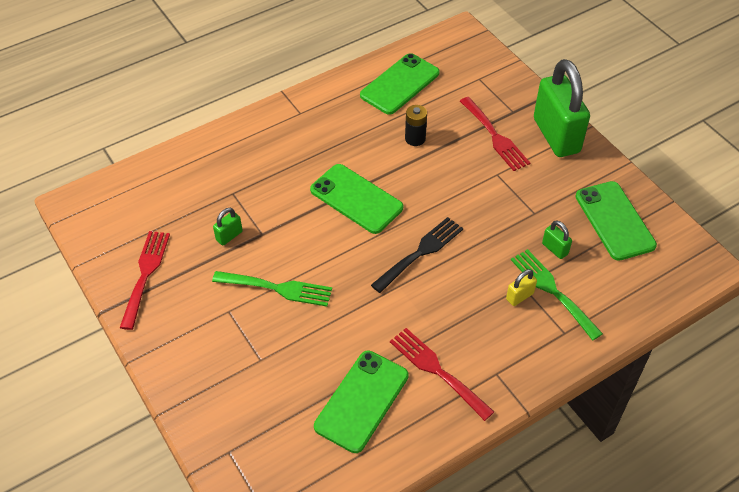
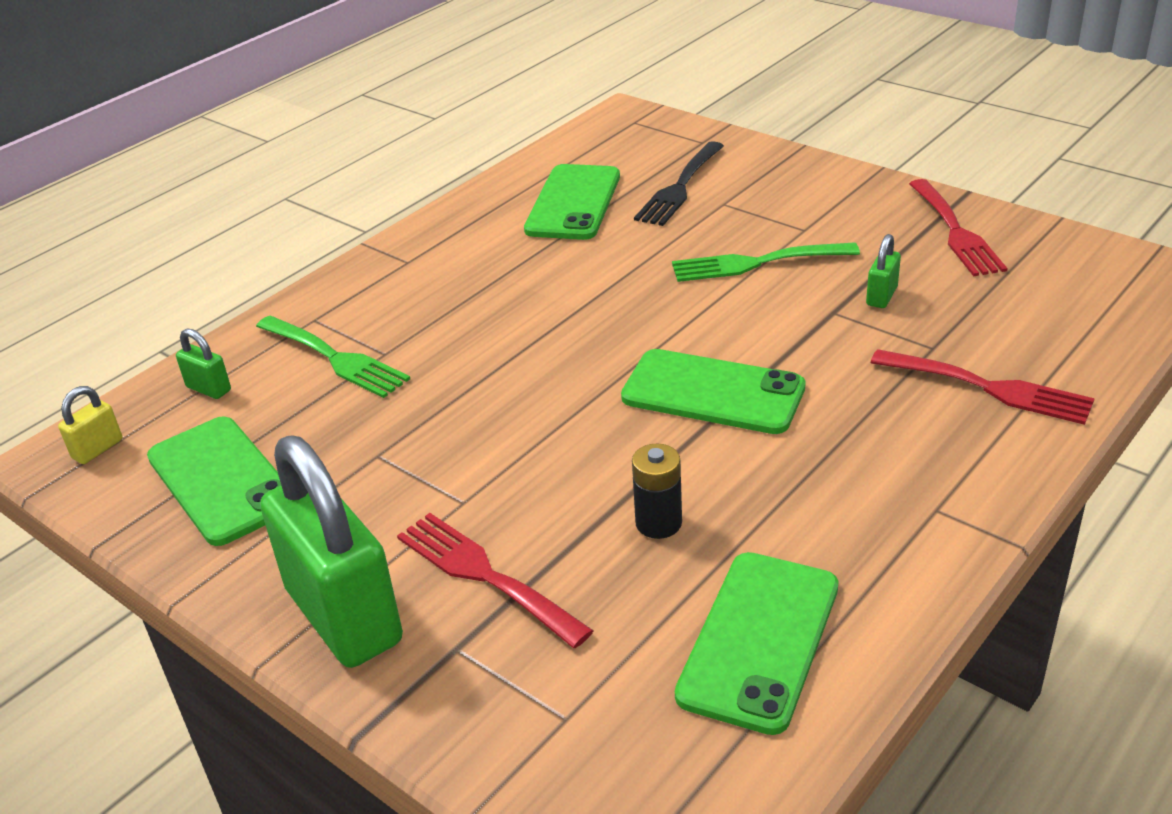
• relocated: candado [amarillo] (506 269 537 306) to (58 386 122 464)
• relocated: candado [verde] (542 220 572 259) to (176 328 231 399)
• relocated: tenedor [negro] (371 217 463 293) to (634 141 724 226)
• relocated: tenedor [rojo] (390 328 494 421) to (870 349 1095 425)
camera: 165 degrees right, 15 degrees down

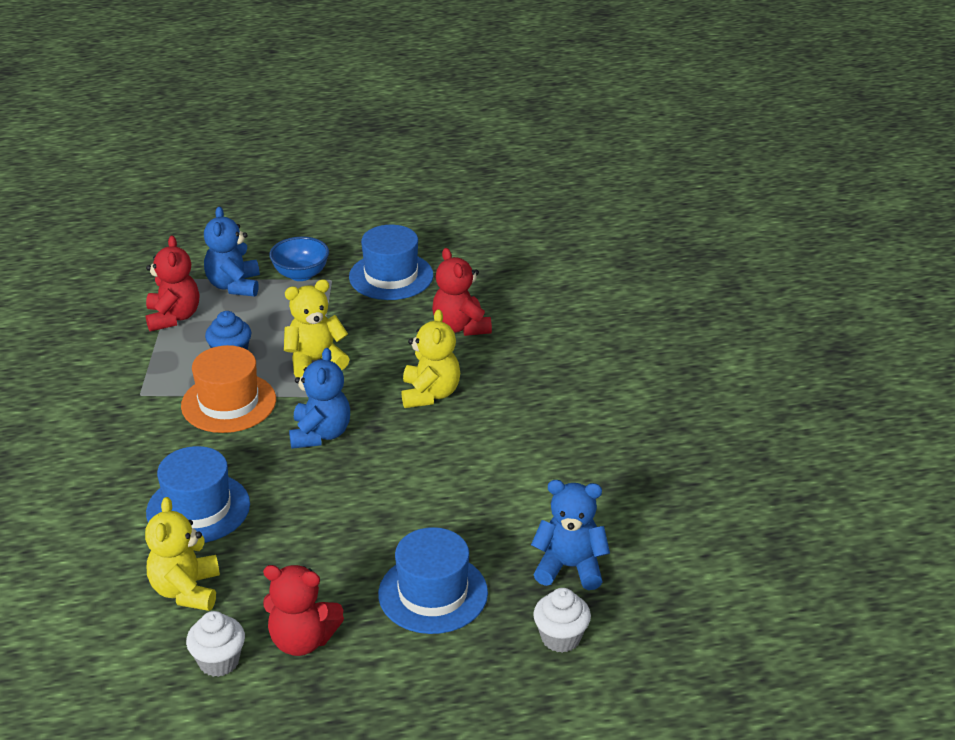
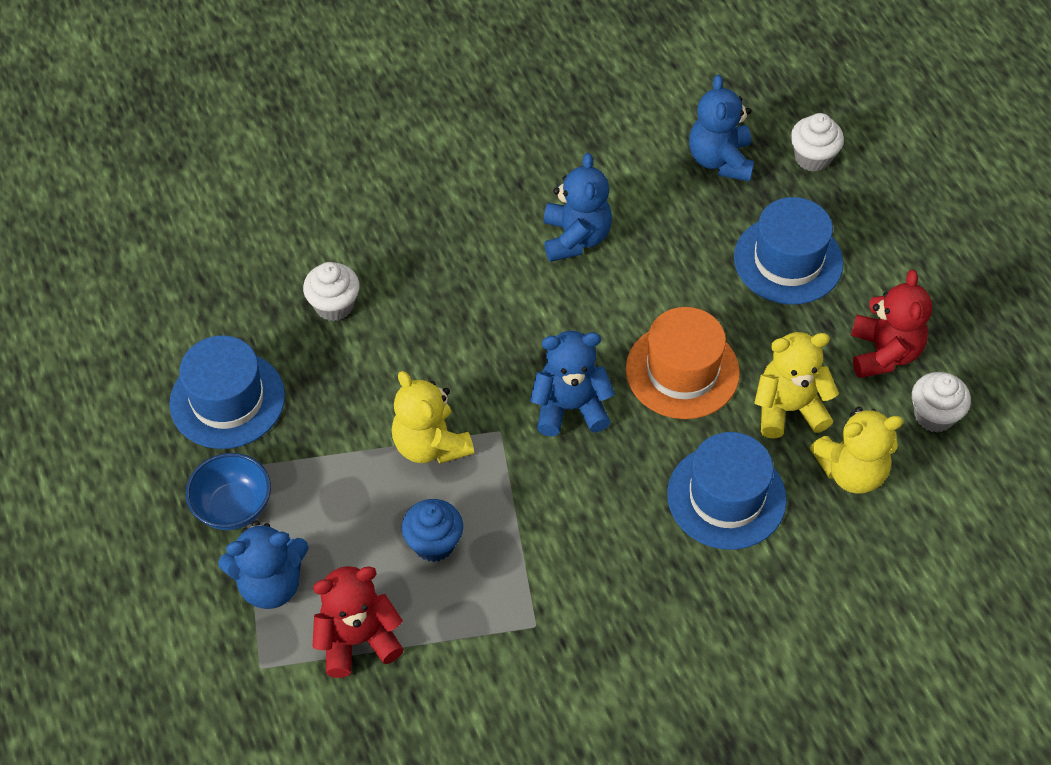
• exchanged: osito [rojo] (432 248 492 336) to magdalena [blanco] (303 262 360 321)
• appeared: osito [azul] (543 153 612 262)
• relocated: sombrero [naranja] (181 345 276 433) to (626 307 740 419)
• relocated: osito [amarillo] (402 309 460 408) to (754 332 839 439)
camera: 100 degrees left, 20 degrees up

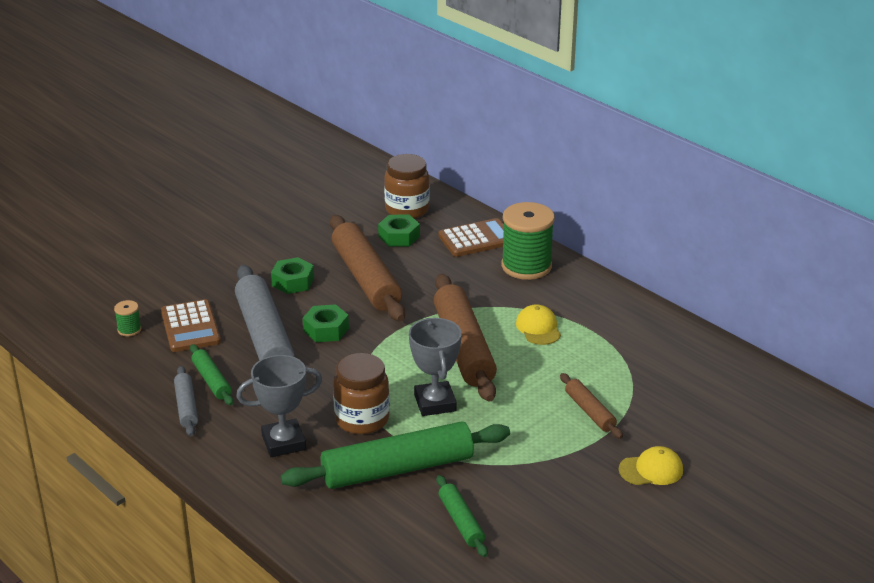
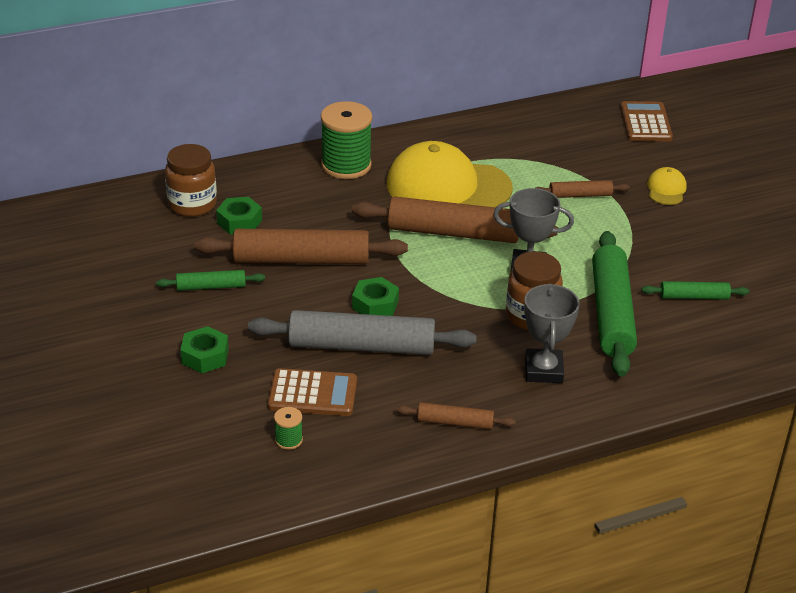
• relocated: rodillo [verde] (190 344 234 406) to (156 270 265 291)
• relocated: tuerca [verde] (271 257 314 294) to (180 326 229 373)
• size: gorra [amarillo] (516 304 561 345) = (387 141 513 208) x2.33
• colour: rodillo [gris] (174 366 198 436) to rodillo [marrón] (396 402 516 430)
• relocated: calculadora [marrón] (439 218 504 257) to (620 101 673 141)
camera: 70 degrees left, 5 degrees up

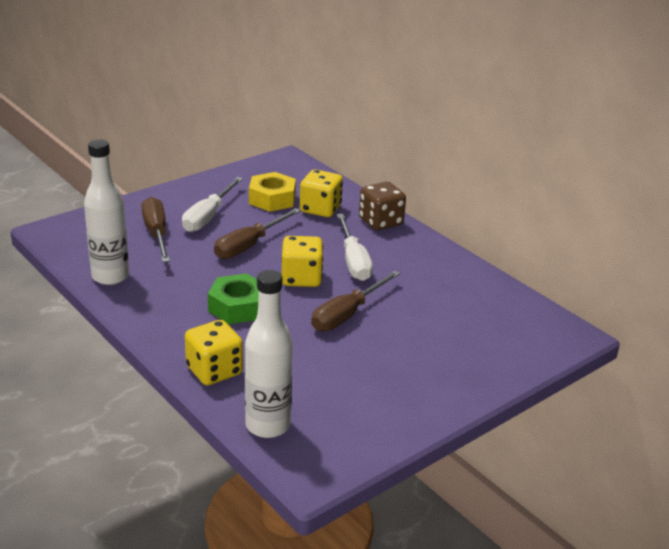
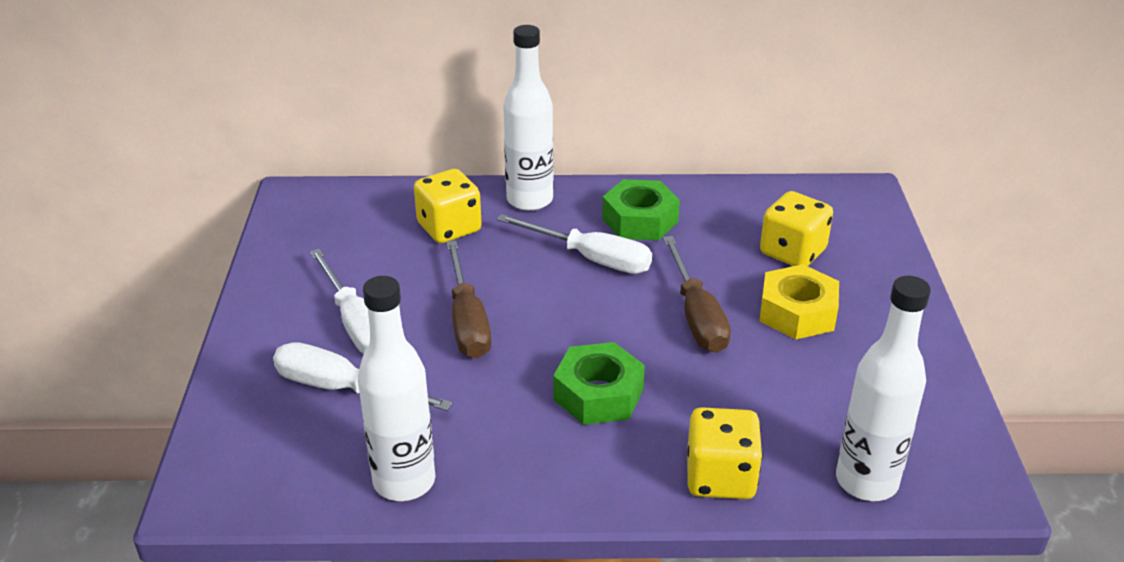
• colour: destornillador [marrón] (141 197 170 262) to destornillador [blanco] (273 342 453 411)
• exchanged: dado [marrón] (359 182 406 230) to botella [blanco] (504 25 554 211)
• appeared: tuerca [verde] (602 179 680 240)
• relocated: dado [amarillo] (281 236 323 287) to (760 191 833 266)
• relocated: tuerca [amarillo] (249 172 296 212) to (760 264 839 340)
camera: 50 degrees left, 5 degrees up

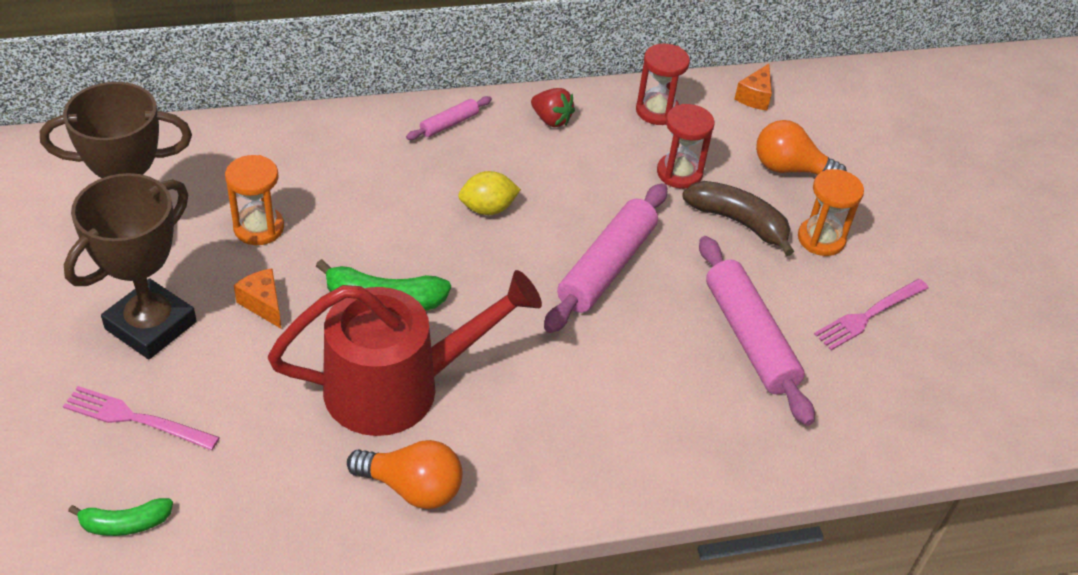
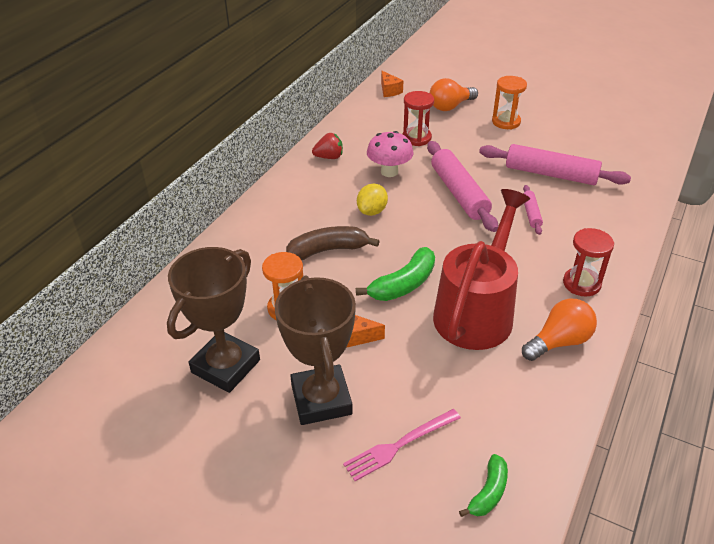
• relocated: plátano [marrón] (682 181 794 256) to (286 226 380 260)
• appeared: seta [rosa] (367 131 414 177)
• relocated: rodillo [rosa] (406 96 492 140) to (523 185 543 235)
• relocated: reloj de arena [rojo] (636 44 690 125) to (563 228 614 297)
• missing: tenedor [rosa] (814 279 929 350)
camera: 45 degrees left, 5 degrees down

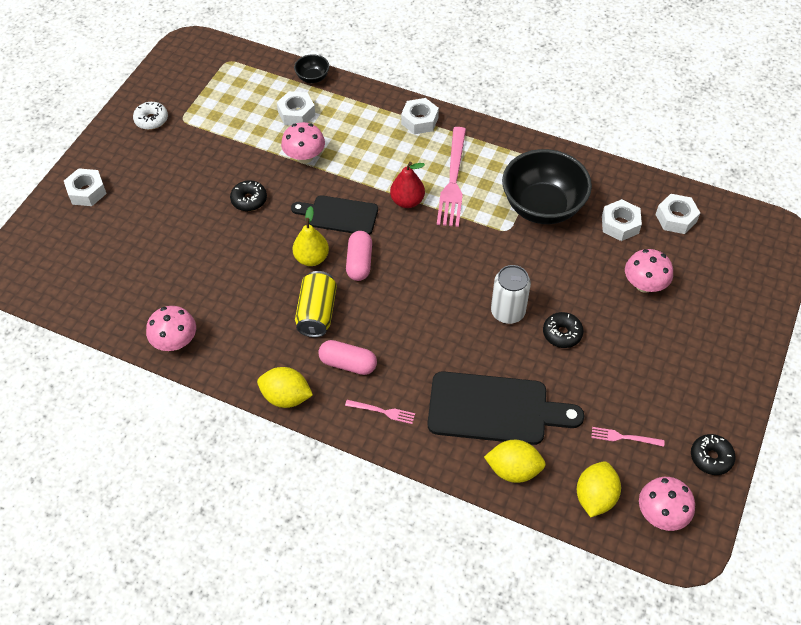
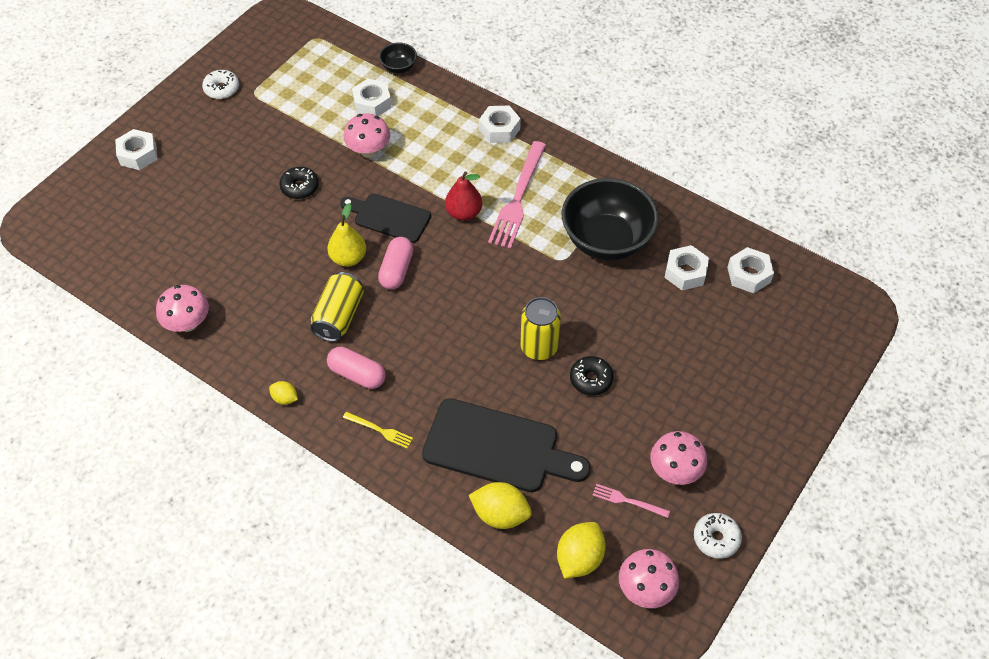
• size: limón [amarillo] (257 367 313 408) = (269 381 298 405) x0.54
• colour: tenedor [rosa] (345 400 415 424) to tenedor [amarillo] (343 412 413 448)
• colour: lata [blanco] (491 265 531 324) to lata [amarillo] (520 297 561 360)
• relocated: seta [rosa] (625 249 673 293) to (650 431 707 485)
• colour: rosquilla [negro] (691 434 736 475) to rosquilla [blanco] (694 513 742 559)
camera: 10 degrees right, 0 degrees up

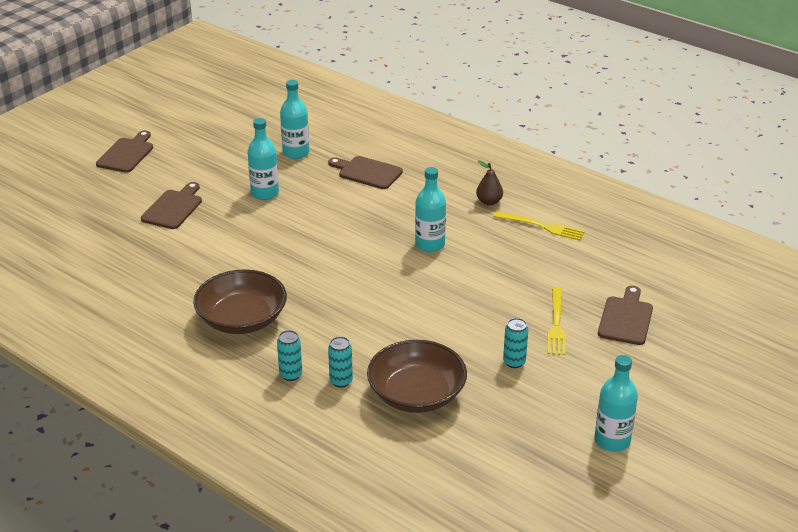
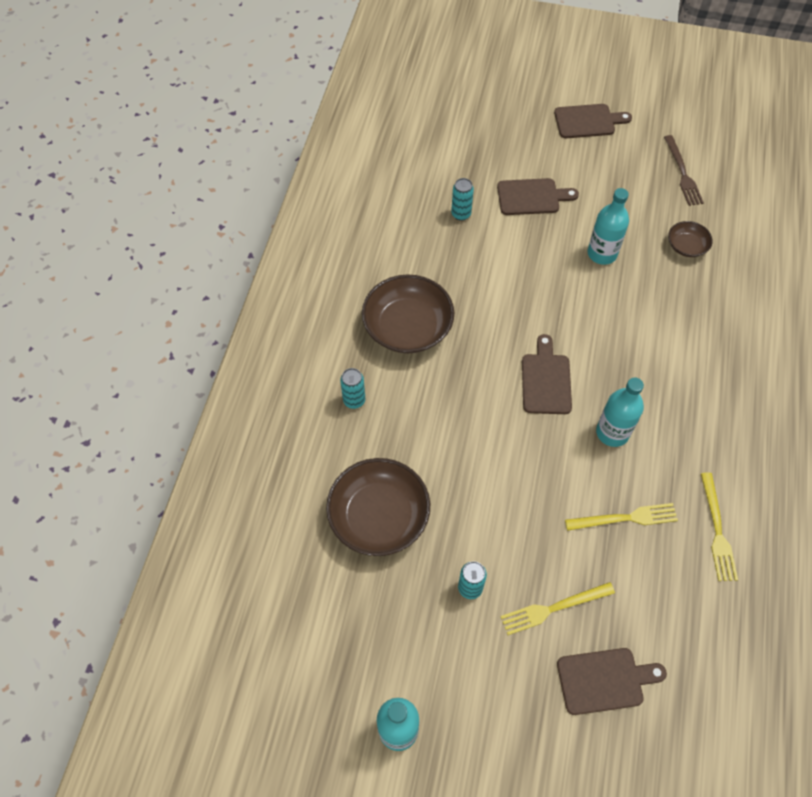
• relocated: lata [turquesa] (328 336 353 388) to (451 178 474 221)
• relocated: tabla de cortar [marrón] (328 156 403 189) to (522 334 572 414)
• appeared: tenedor [amarillo] (565 503 678 531)
• appeared: tenedor [marrón] (664 135 704 206)
• exchanged: botella [turquesa] (280 80 309 159) to cuenco [marrón] (668 221 713 257)
• missing: pera [marrón] (476 160 503 206)
camera: 65 degrees right, 25 degrees up

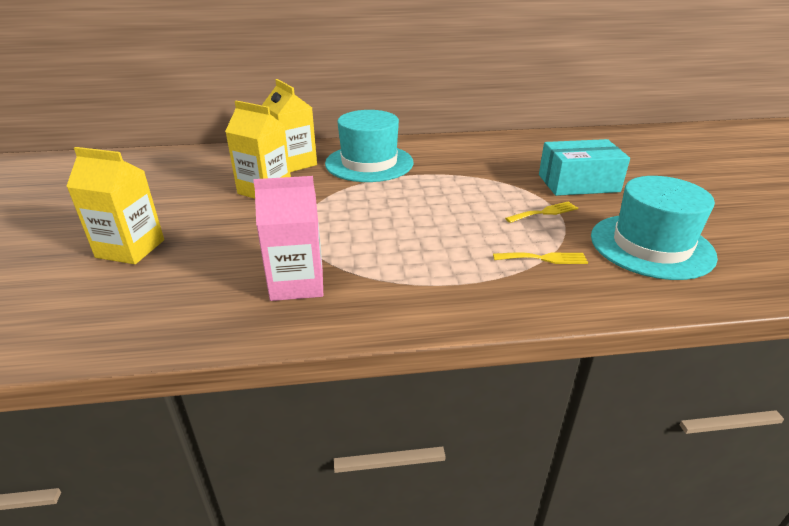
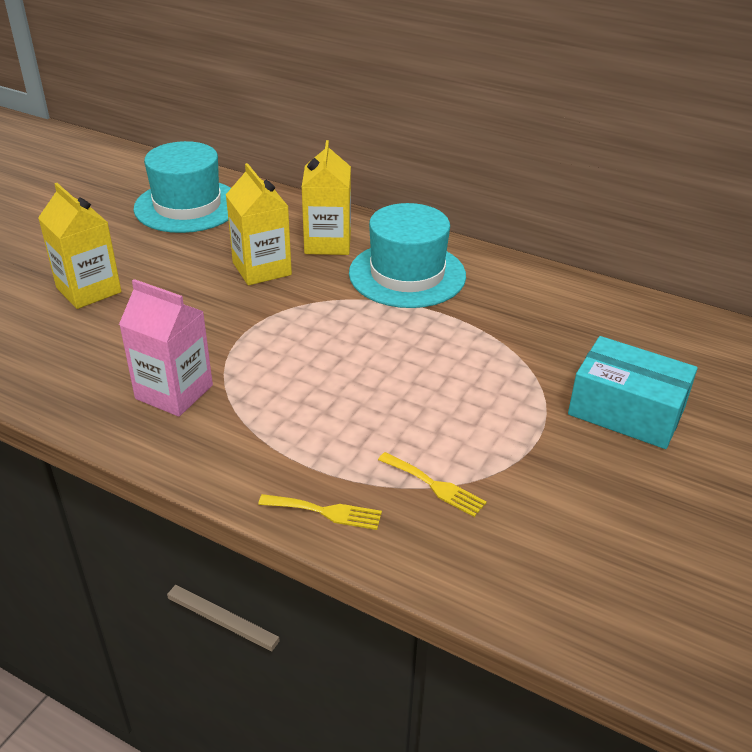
• relocated: sombrero [turquesa] (591 176 718 280) to (134 141 231 233)
• relocated: tenedor [amarillo] (505 201 578 223) to (258 494 382 530)
camera: 35 degrees right, 5 degrees up

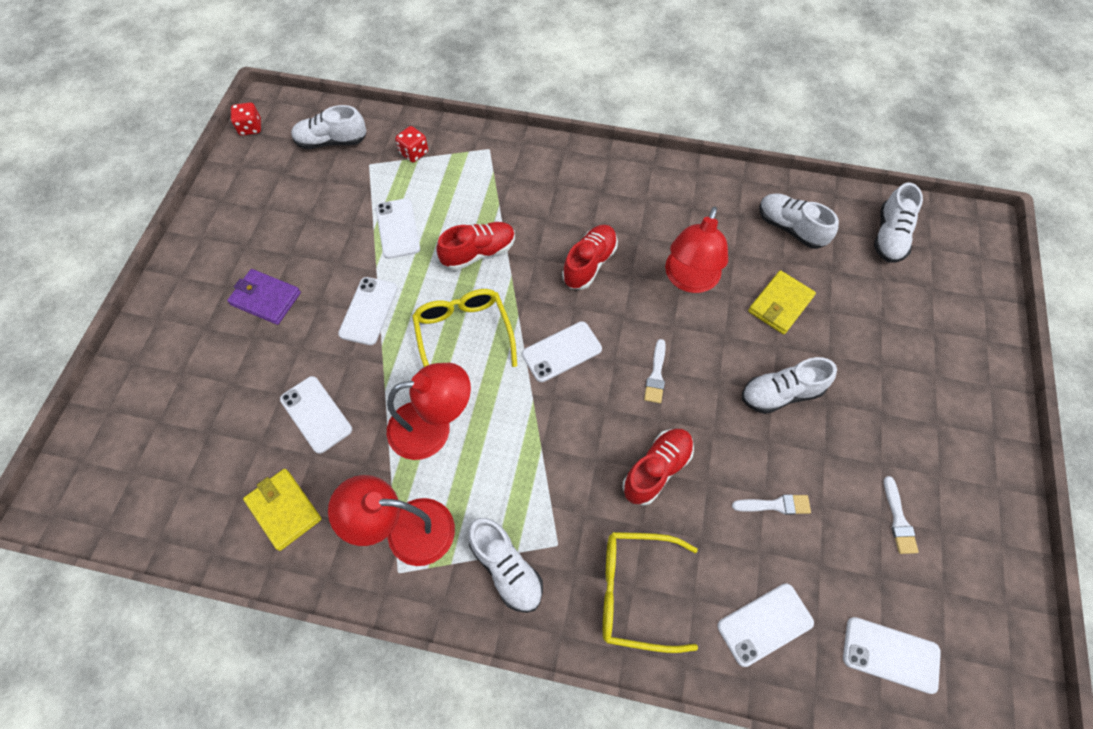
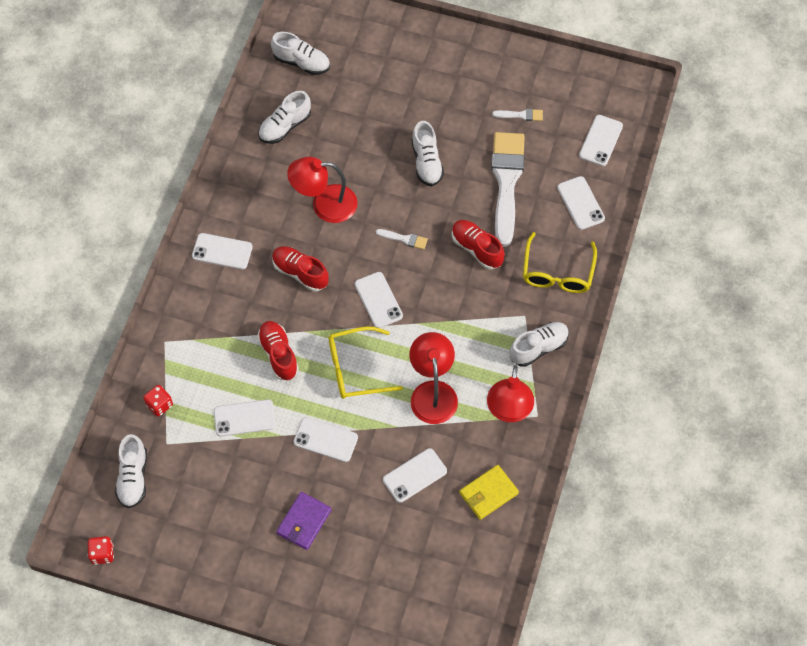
• appeared: móvil [blanco] (192 233 253 269)
• spun: lámpara [rojo] (665 207 728 293) = (287 157 357 223) 150 degrees clockwise
• size: pincel [blanco] (732 494 811 515) = (491 132 525 247) x2.48
• missing: cartera [amarillo] (748 270 816 334)
camera: 85 degrees left, 0 degrees up

